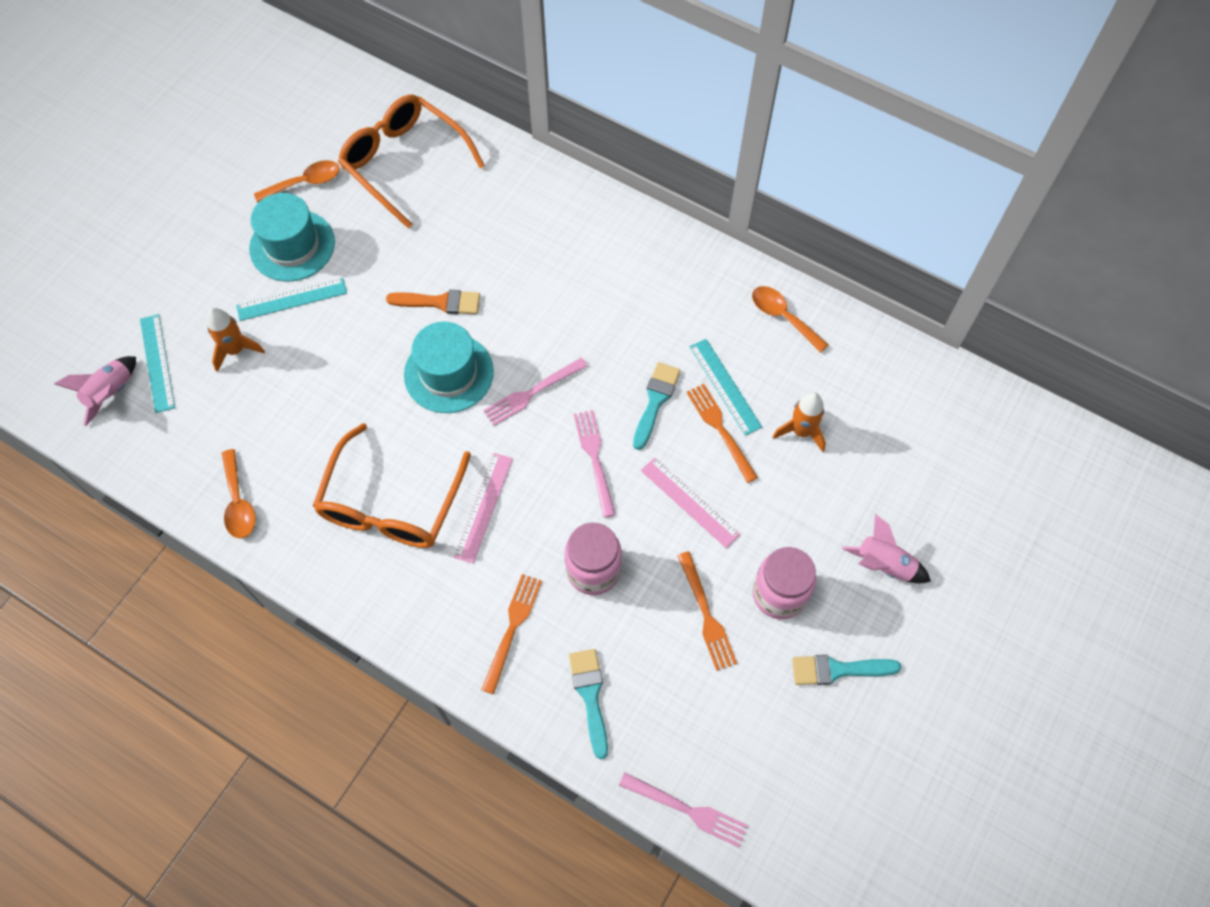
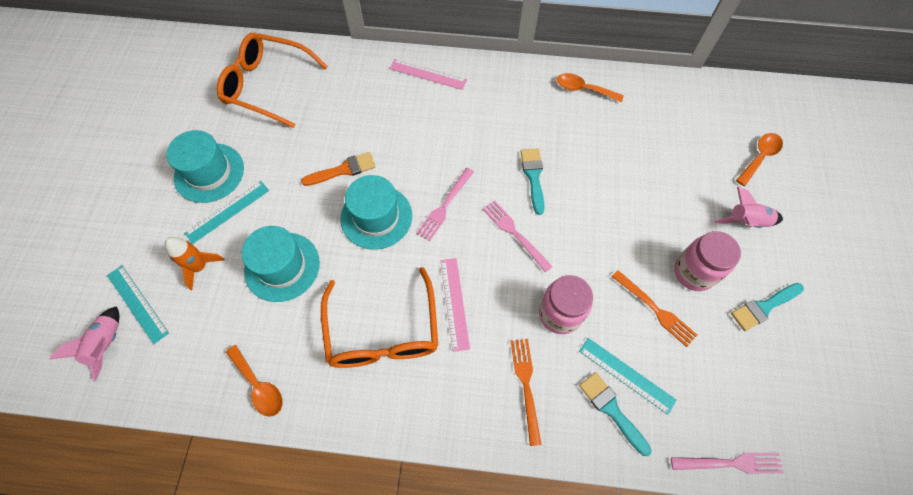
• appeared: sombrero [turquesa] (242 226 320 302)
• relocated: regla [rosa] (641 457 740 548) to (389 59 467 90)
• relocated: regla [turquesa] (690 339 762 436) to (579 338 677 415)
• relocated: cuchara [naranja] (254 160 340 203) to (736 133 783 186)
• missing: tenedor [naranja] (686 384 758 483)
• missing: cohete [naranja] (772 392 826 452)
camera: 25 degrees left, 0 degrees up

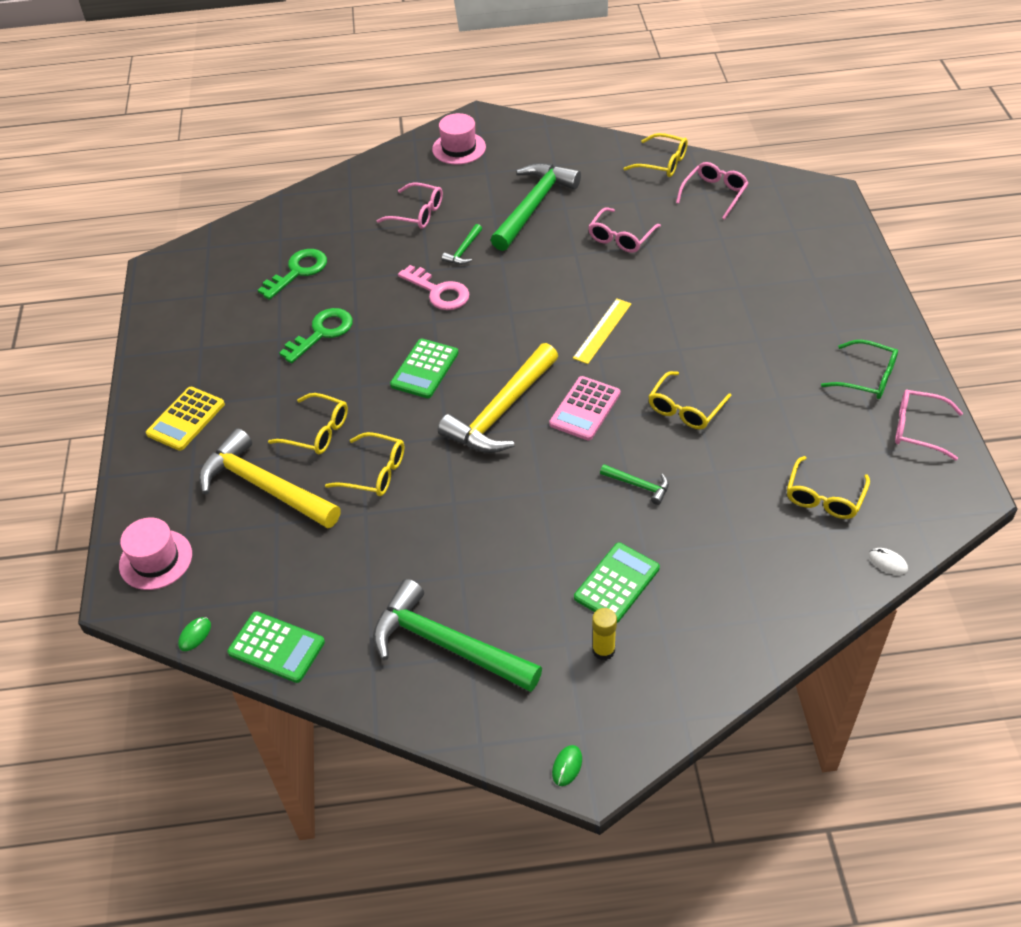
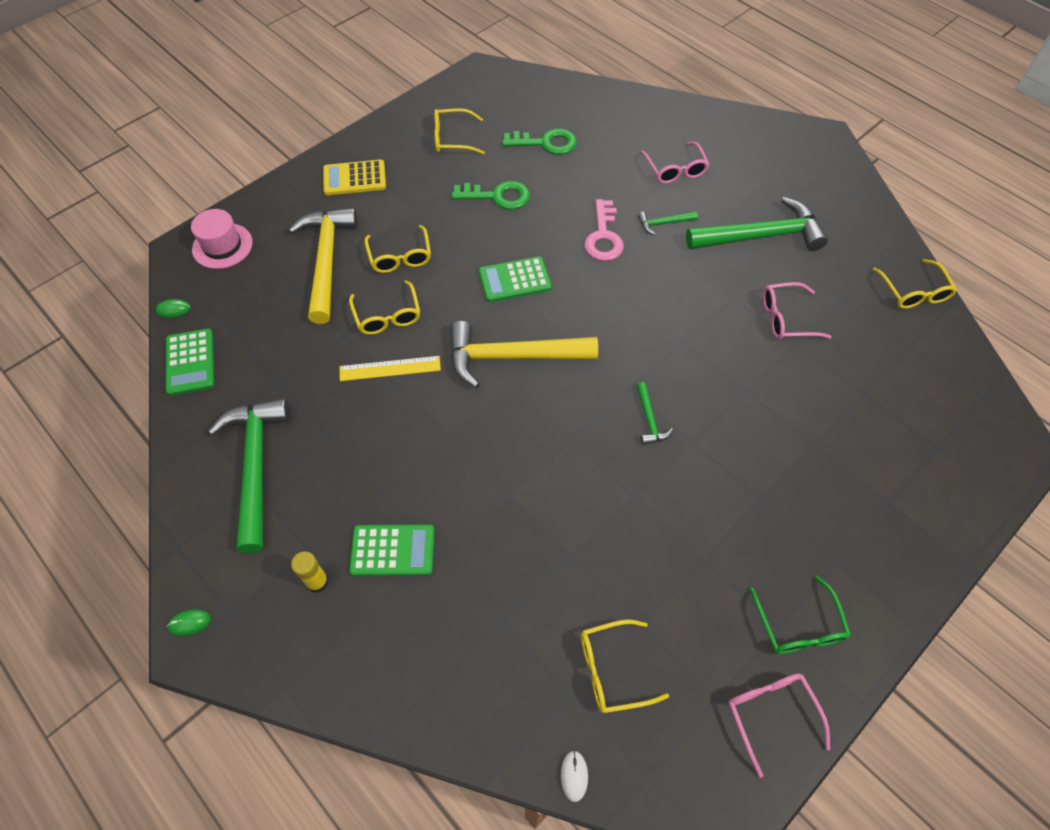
• relocated: regla [amarillo] (573 299 632 364) to (340 356 441 381)
• relocated: gafas [amarillo] (648 371 732 429) to (434 108 485 155)
• relocated: martillo [verde] (600 464 669 505) to (636 382 673 445)
• missing: sombrero [rosa] (432 113 486 165)
• missing: calculadora [rosa] (549 376 620 440)
• missing: gafas [rosa] (676 162 748 220)
camera: 50 degrees right, 10 degrees up

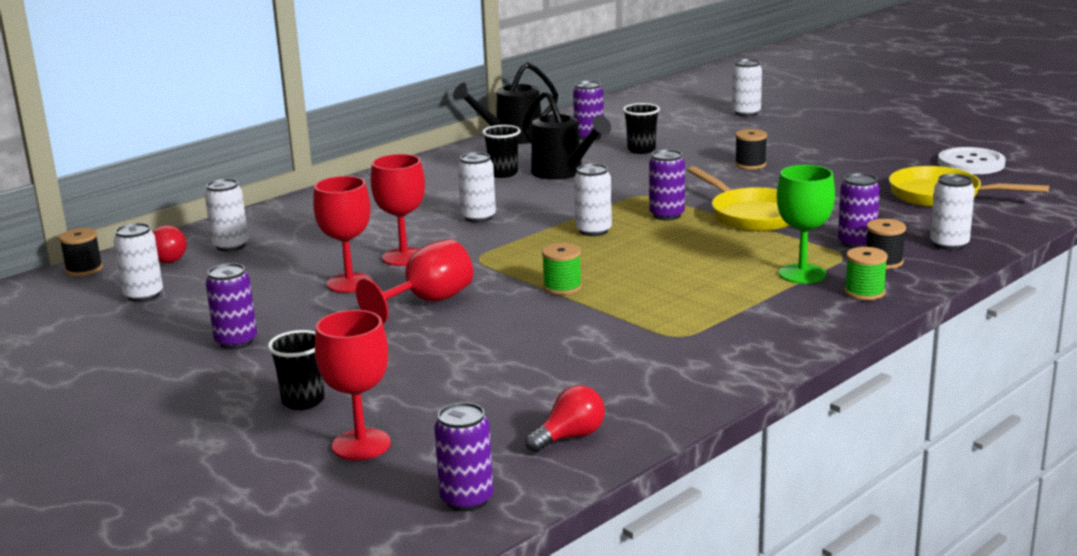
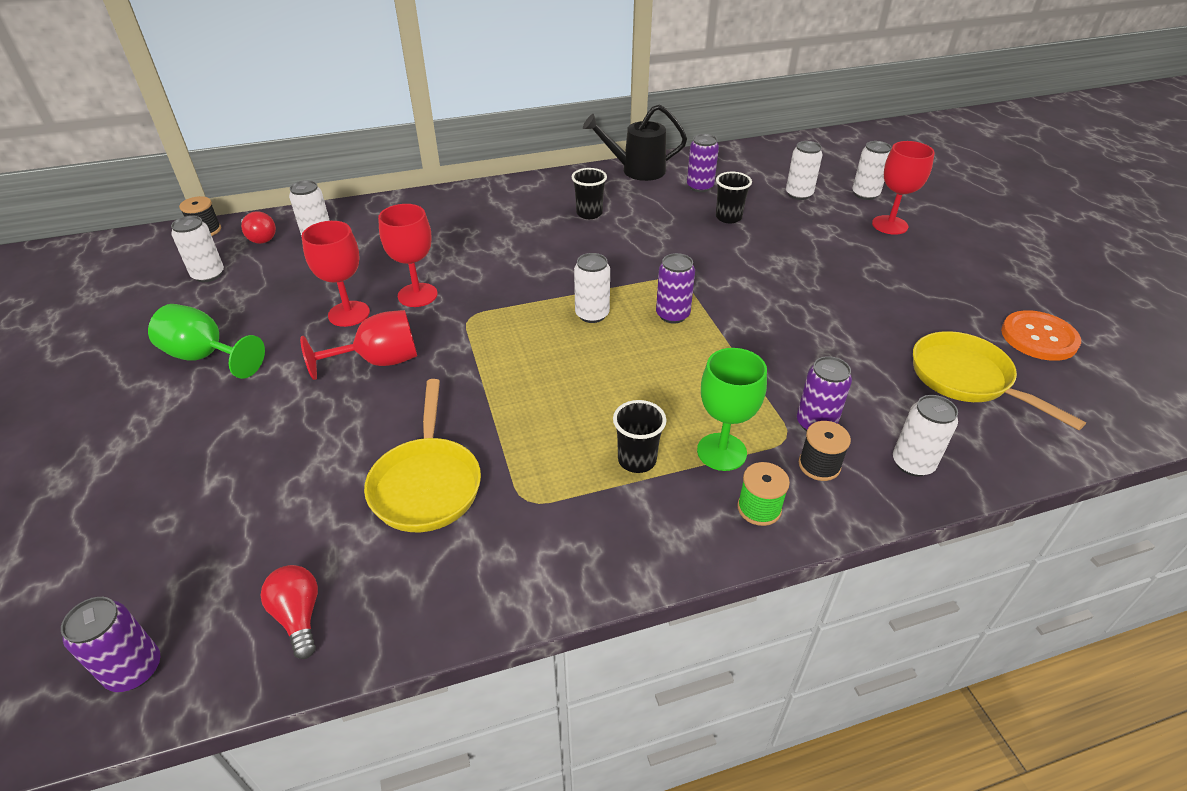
• exchanged: lata [morado] (206 263 257 349) to copa [verde] (148 304 265 379)
• spun: bombilla [rojo] (526 385 605 453) = (260 565 318 659) 105 degrees counterclockwise
• relocated: sartén [amarillo] (687 166 790 231) to (364 379 481 532)
• relocated: vaso [negro] (268 330 325 410) to (613 400 667 473)
• relocated: lata [blanco] (458 152 496 223) to (786 141 822 200)
• relocated: copa [rojo] (315 310 391 460) to (872 141 935 235)
• colour: botón [blanco] (938 147 1006 174) to botón [naranja] (1001 310 1081 361)
• missing: regadera [negro] (523 91 611 180)
• missing: carrete [verde] (542 243 582 295)
• missing: carrete [negro] (735 129 767 170)
camera: 25 degrees right, 20 degrees up

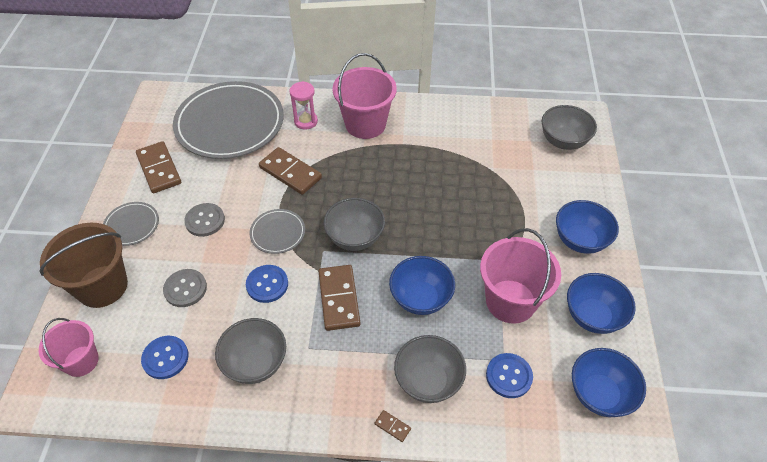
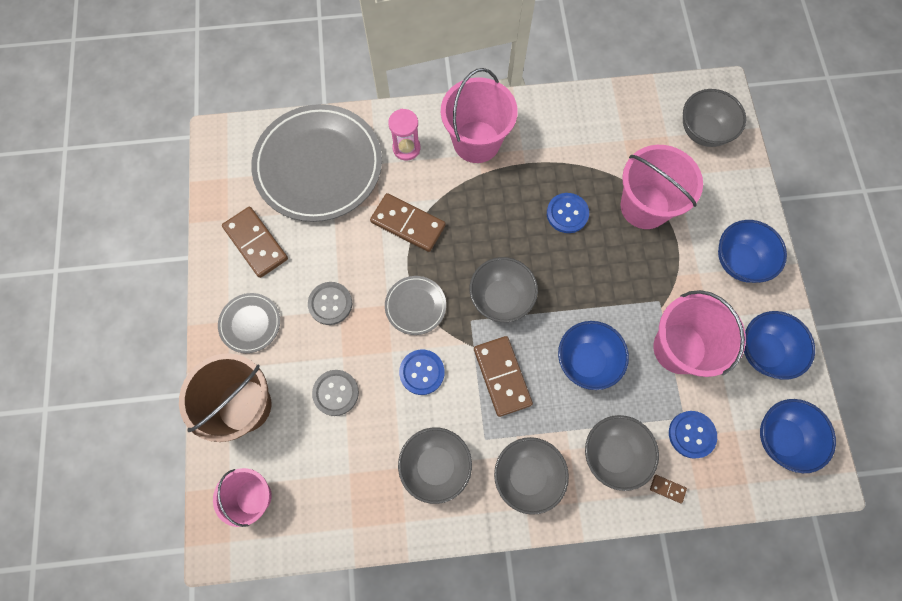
• appeared: cuenco [gris] (494 437 569 515)
• relocated: botón [azul] (141 336 189 379) to (547 193 589 233)
• appeared: balde [rosa] (621 145 703 229)
• relocated: ficha de dominó [marrón] (375 410 411 442) to (650 475 687 504)
camera: 10 degrees left, 20 degrees up

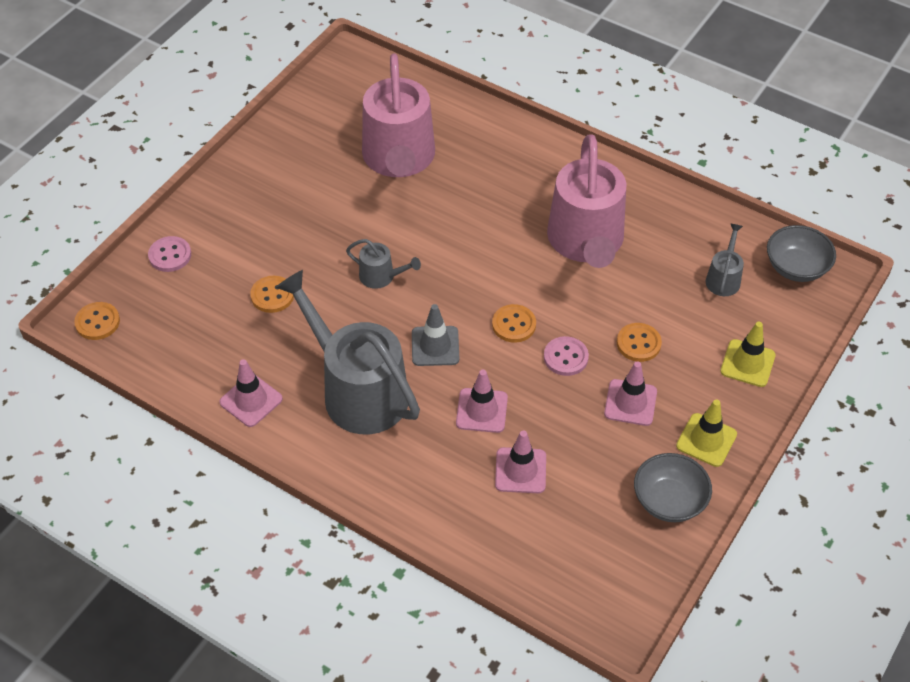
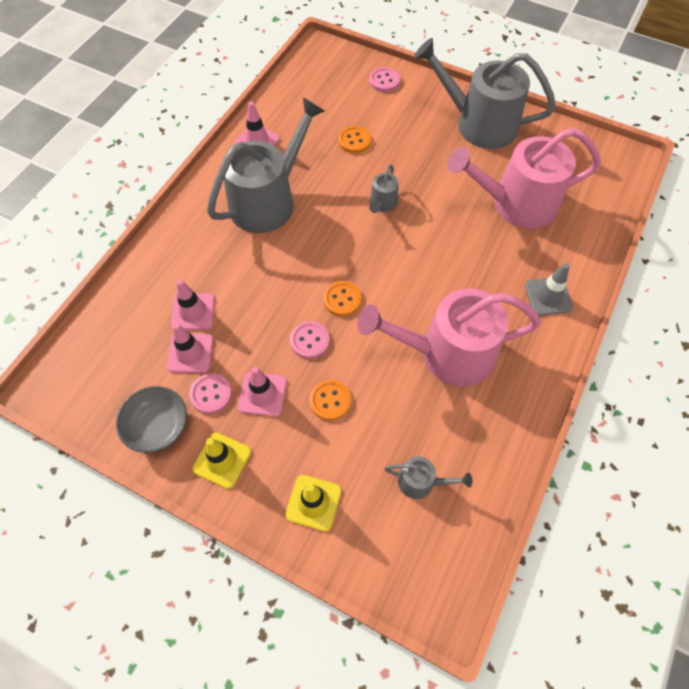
• relocated: cono de tráfico [rosa] (456 370 508 433) to (167 323 214 373)
• appeared: botón [rosa] (189 373 232 414)
• appeared: regadera [gris] (414 38 556 149)
• relocated: cono de tráfico [gris] (412 304 459 366) to (525 263 573 316)
• missing: botón [naranja] (74 302 120 340)
• missing: cuenco [gris] (767 225 836 282)
camera: 85 degrees right, 10 degrees up

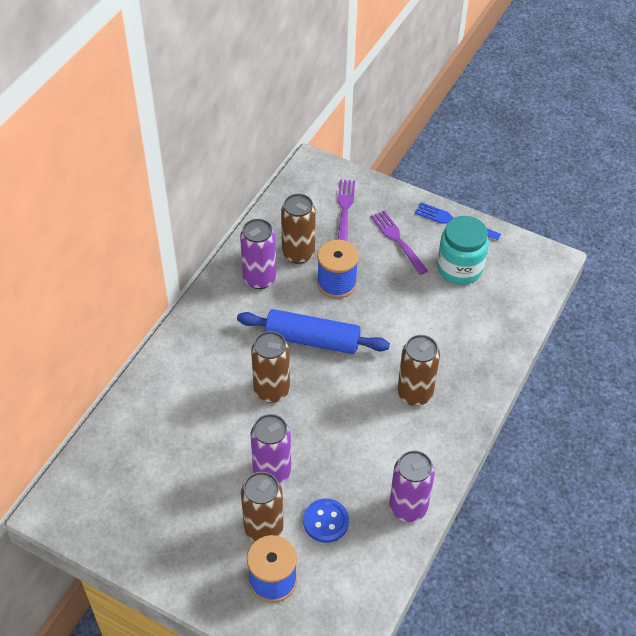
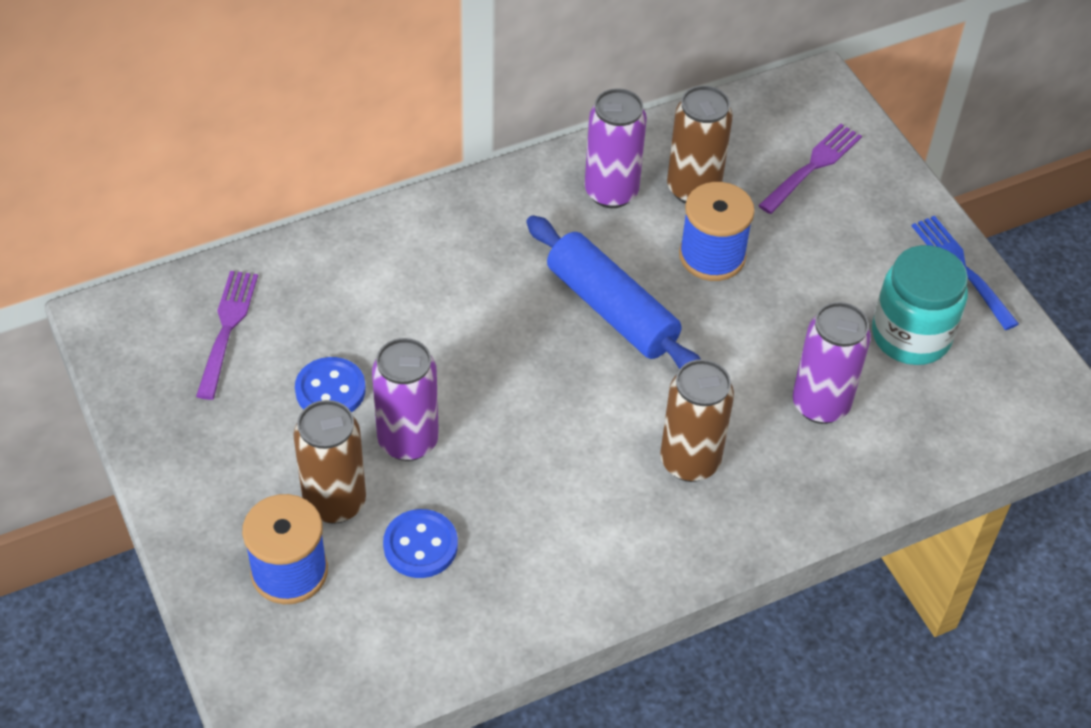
• relocated: tenedor [morado] (371 211 428 275) to (196 271 258 400)
• appeared: botón [azul] (295 357 366 412)
• relocated: lata [morado] (389 450 435 522) to (792 302 871 424)
• missing: lata [marrón] (251 331 290 403)
camera: 35 degrees right, 0 degrees up

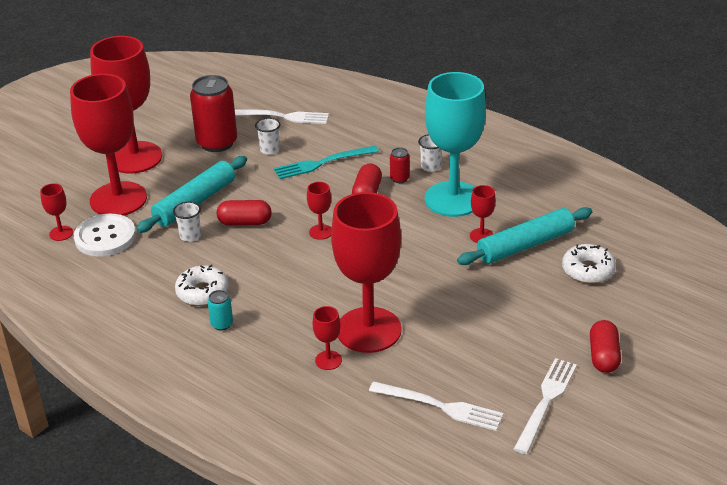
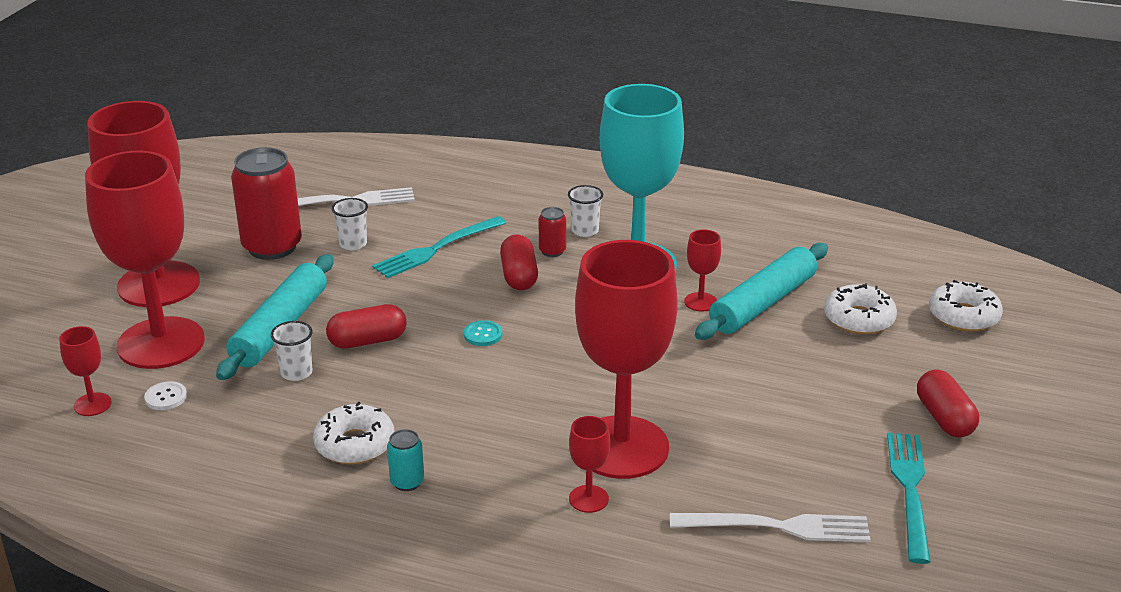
• size: botón [blanco] (74 214 136 256) = (144 381 187 410) x0.44
• exchanged: copa [rojo] (307 182 332 240) to botón [turquesa] (464 320 502 346)
• colour: tenedor [blanco] (514 358 577 454) to tenedor [turquesa] (887 433 931 564)
• appeared: rosquilla [blanco] (929 280 1003 332)
camera: 20 degrees left, 5 degrees down

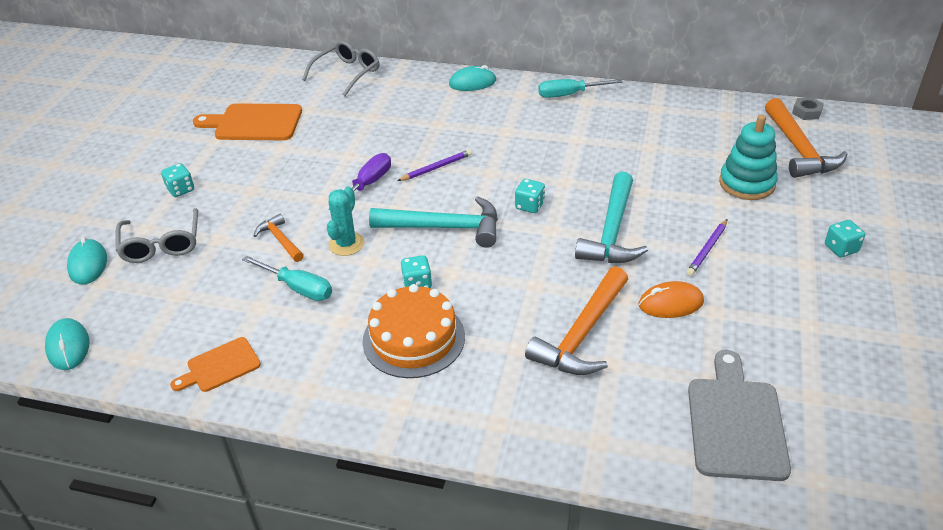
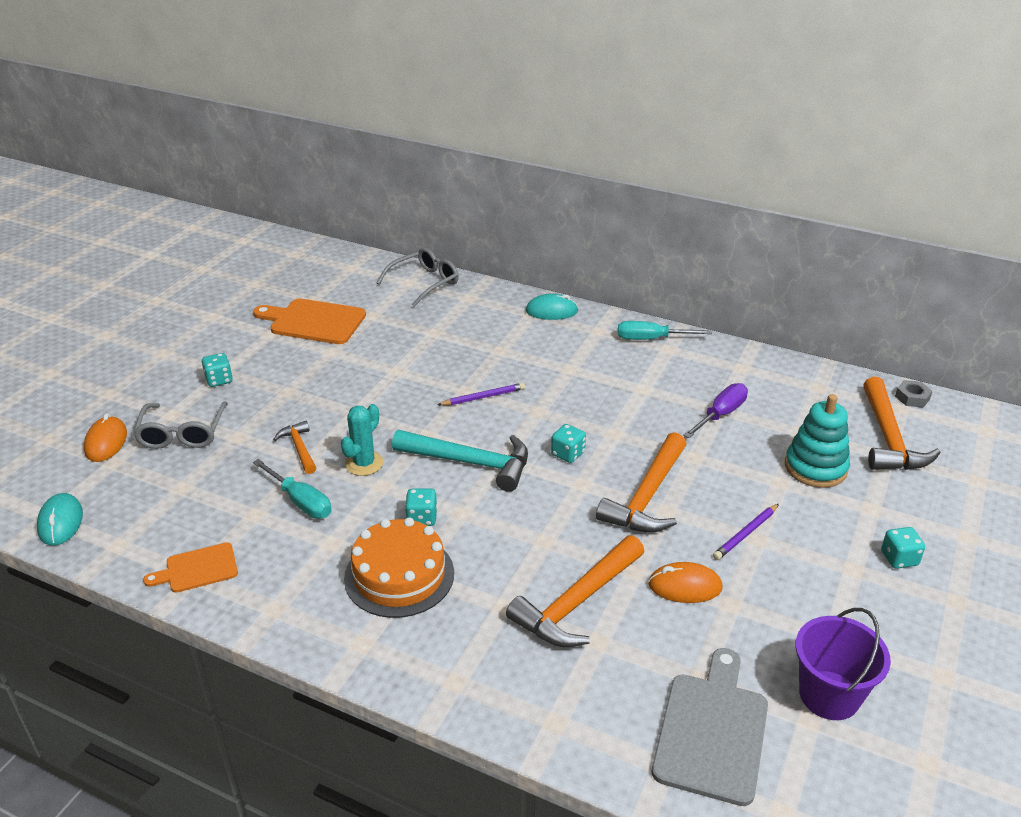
• colour: ratón [turquesa] (67 237 107 285) to ratón [naranja] (84 413 127 462)
• colour: martillo [turquesa] (575 172 648 263) to martillo [naranja] (596 432 687 533)
• relocated: destornillador [morado] (329 153 391 210) to (683 383 748 438)
• appeared: balde [morado] (795 608 891 720)
camera: 10 degrees right, 5 degrees down

